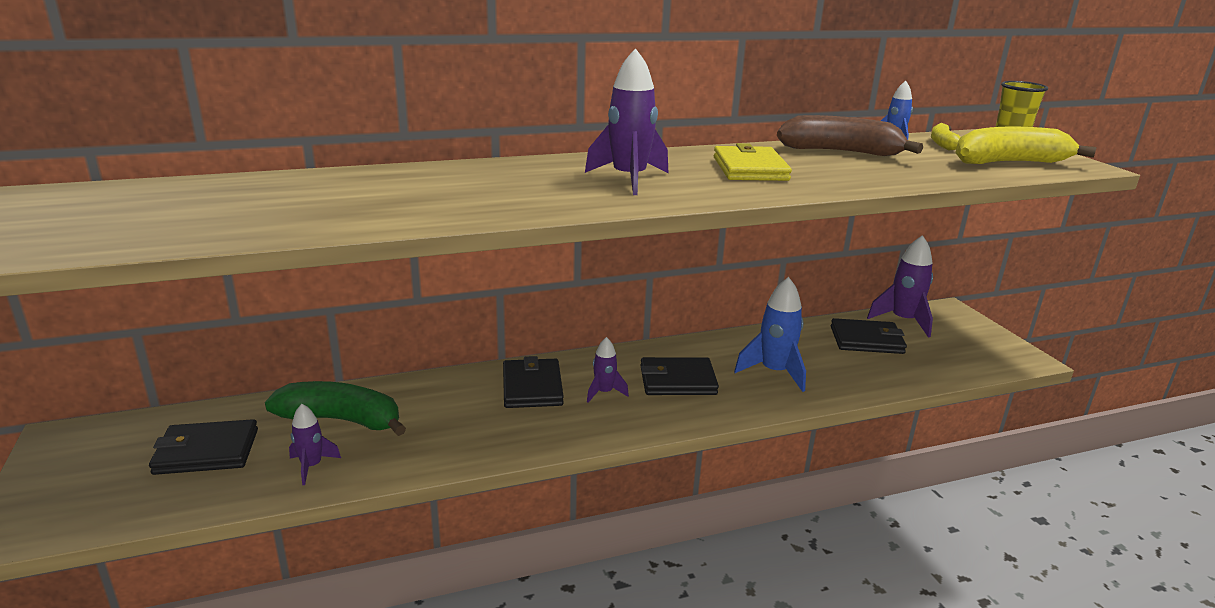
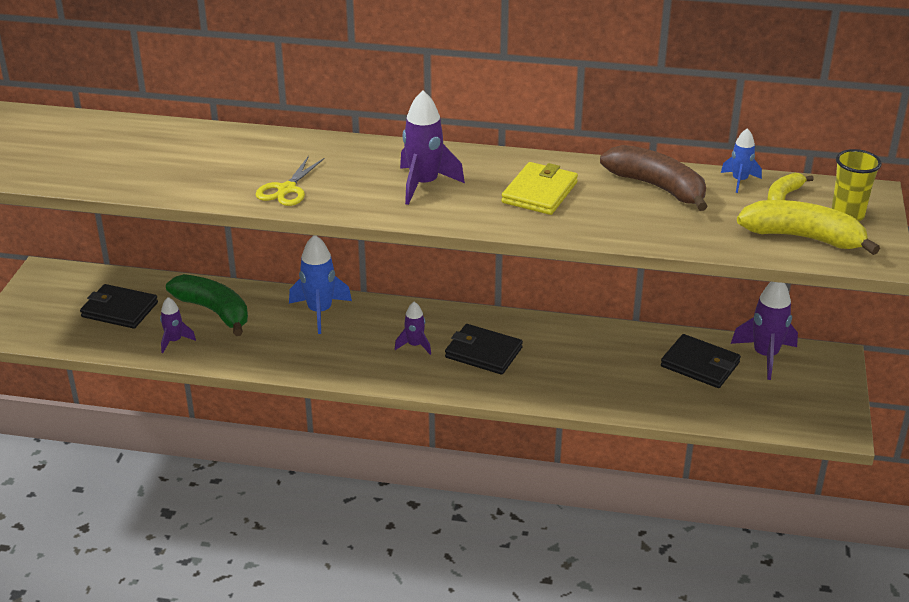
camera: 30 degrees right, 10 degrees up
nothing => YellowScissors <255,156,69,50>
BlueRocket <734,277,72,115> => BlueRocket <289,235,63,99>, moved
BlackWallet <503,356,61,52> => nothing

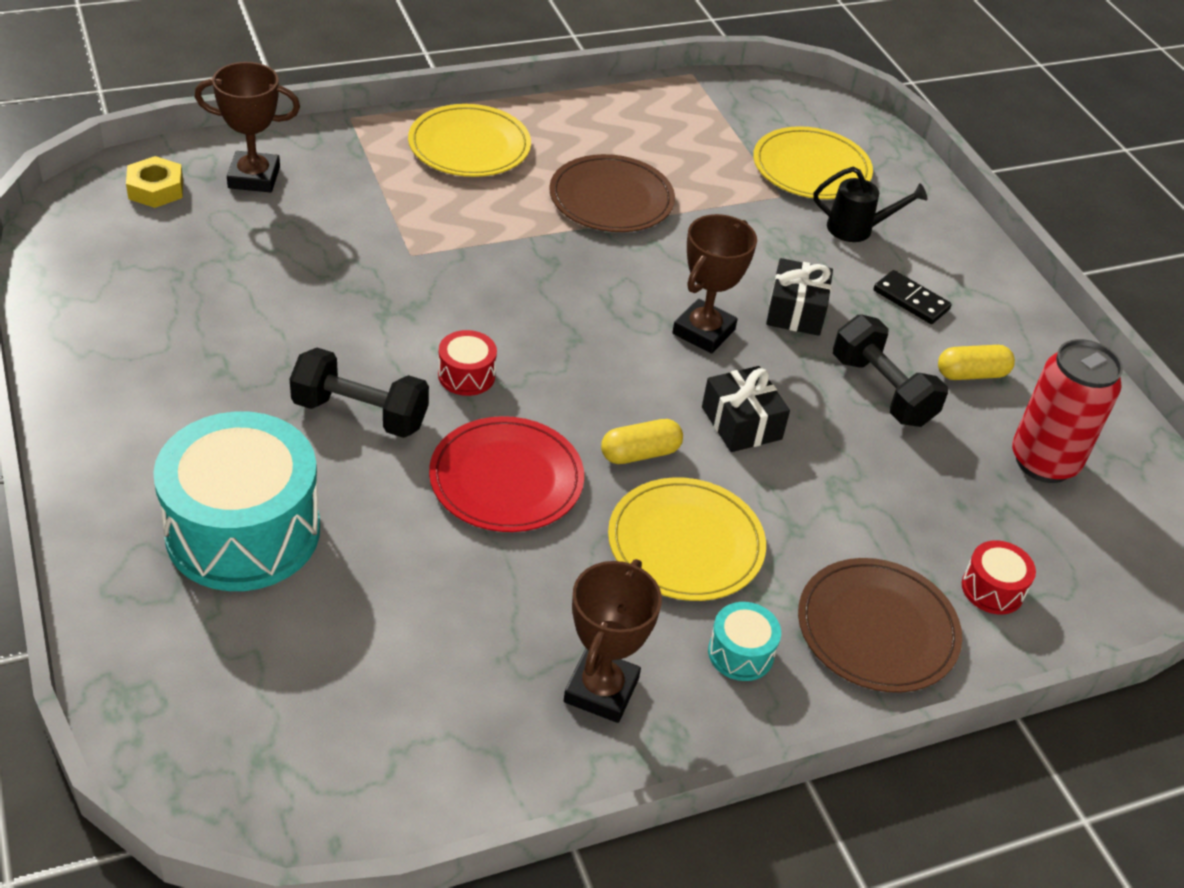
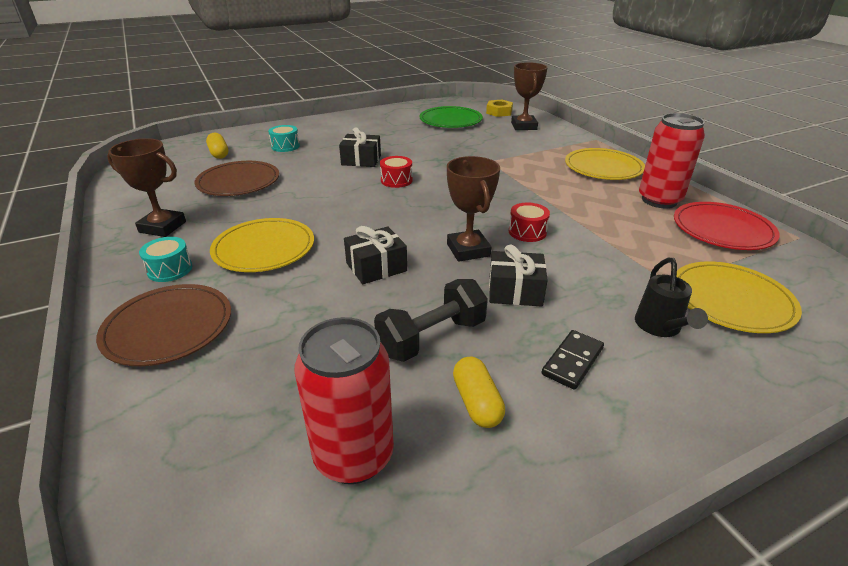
camera: 90 degrees right, 10 degrees down
BrownPlate <549,154,126,78> => BrownPlate <194,161,85,35>, moved
YellowCapsule <601,419,82,45> => YellowCapsule <206,133,22,26>, moved
TurquoiseDrum <153,411,167,180> => TurquoiseDrum <268,125,32,27>, x0.42
BlackDumbbell <290,348,139,90> => BlackGift <339,127,42,40>
nothing => GreenPlate <420,106,63,22>
BrownTrophy <672,214,85,140> => BrownTrophy <447,156,53,106>, 45 degrees clockwise
RedDrum <962,540,74,74> => RedDrum <509,203,41,39>, moved
nothing => RedCan <639,113,66,95>
RedPlate <429,416,155,116> => RedPlate <674,202,106,48>, moved

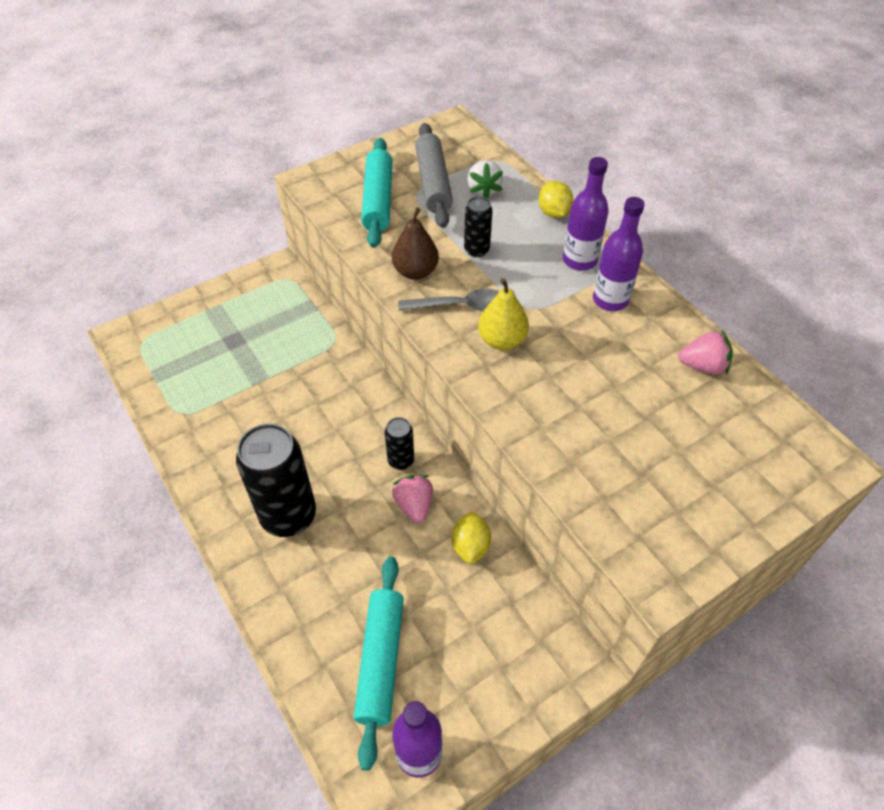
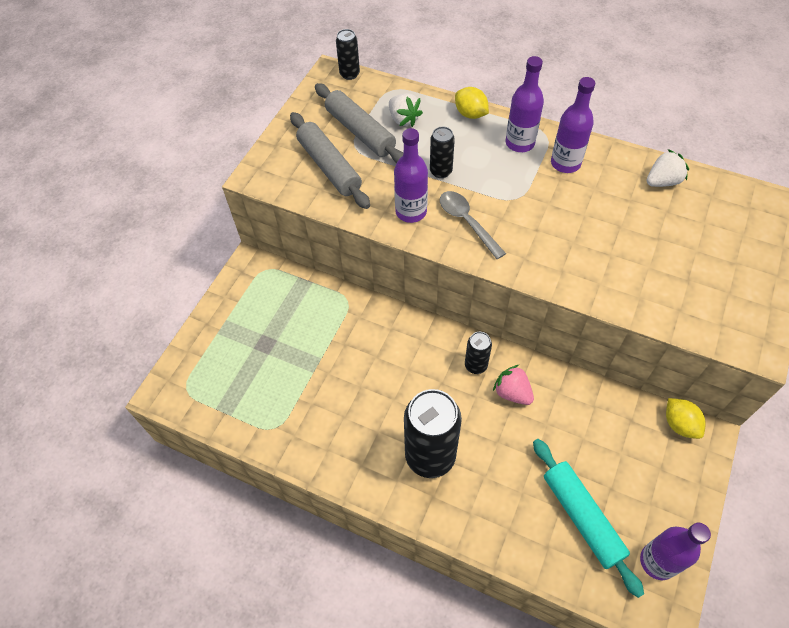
camera: 30 degrees left, 5 degrees up
TurquoiseRollingPin <361,138,32,110> => GreyRollingPin <290,112,80,97>
nothing => BlackCan <336,29,24,51>
BrownPear <392,208,47,72> => PurpleBottle <394,128,34,95>
GreySpoon <398,288,101,23> => GreySpoon <440,191,66,68>, 90 degrees counterclockwise
PinkStrawberry <678,329,55,46> => WhiteStrawberry <646,149,43,38>
YellowLemon <451,511,40,53> => YellowLemon <666,398,40,41>, moved
YellowPear <478,278,51,72> => nothing

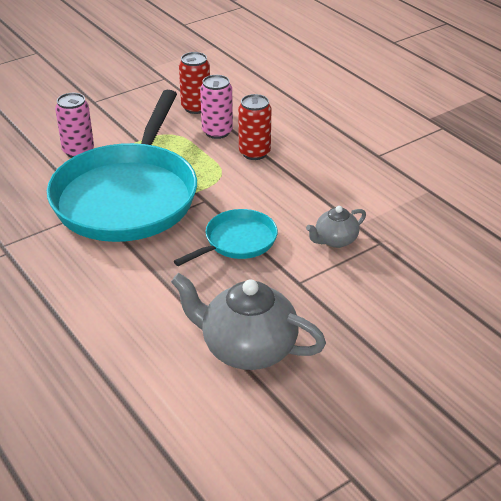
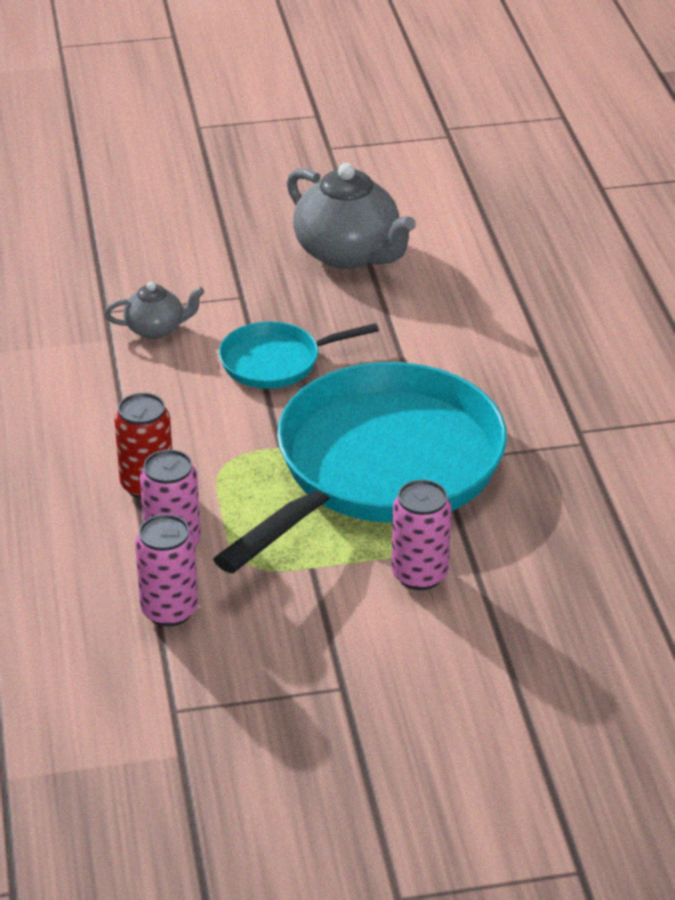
camera: 155 degrees left, 0 degrees up
RedCan <179,52,31,62> => PinkCan <135,514,63,113>

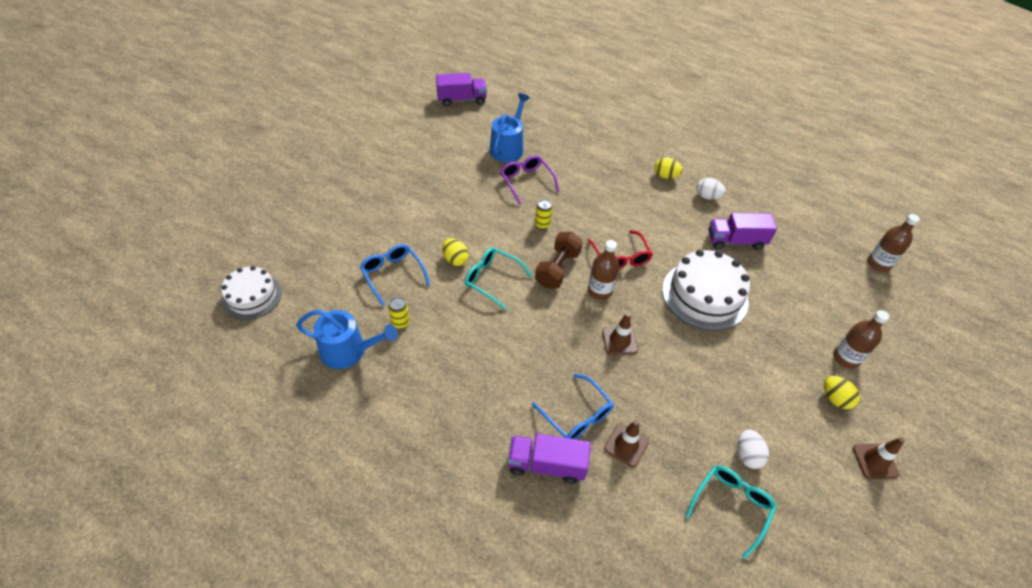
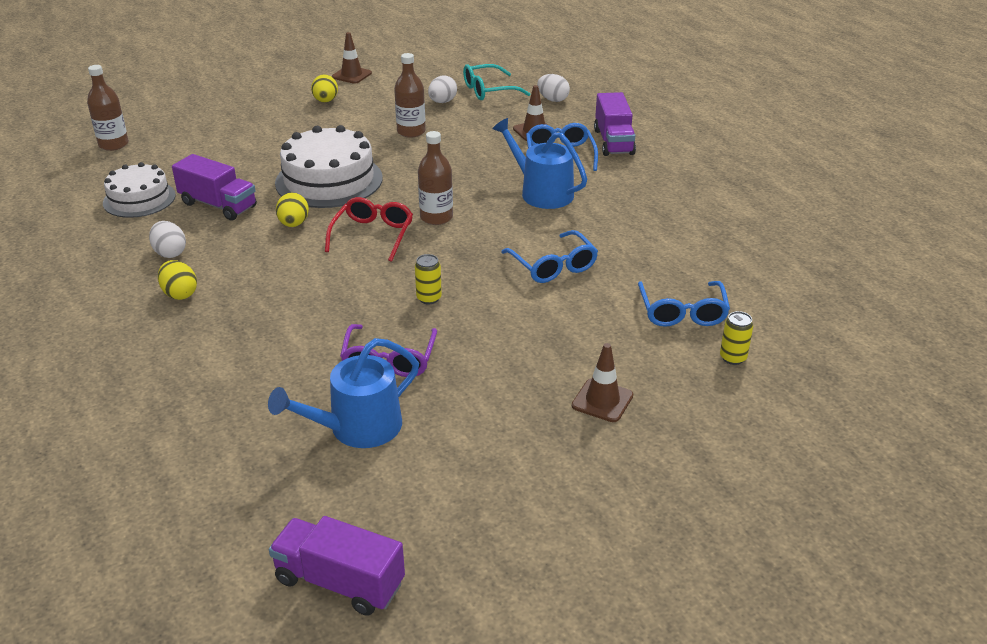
camera: 145 degrees left, 15 degrees down
WhiteCake <221,266,61,54> => WhiteCake <103,162,73,56>, moved
YellowEgg <443,238,26,28> => YellowEgg <276,192,33,35>, moved
BrownBottle <833,310,56,59> => BrownBottle <394,53,32,85>, moved
BlueWateringCan <296,309,102,60> => BlueWateringCan <492,118,95,91>, moved
TurquoiseGlasses <465,247,67,63> => BlueGlasses <501,230,97,53>
nothing => WhiteEgg <537,74,33,28>
BrownTrafficCone <602,313,36,42> => BrownTrafficCone <572,343,61,79>, moved
PurpleTruck <508,434,83,50> => PurpleTruck <594,92,42,64>, 45 degrees clockwise
YellowCan <388,297,22,32> => YellowCan <720,311,33,54>, moved
BrownDumbbell <535,232,48,56> => nothing

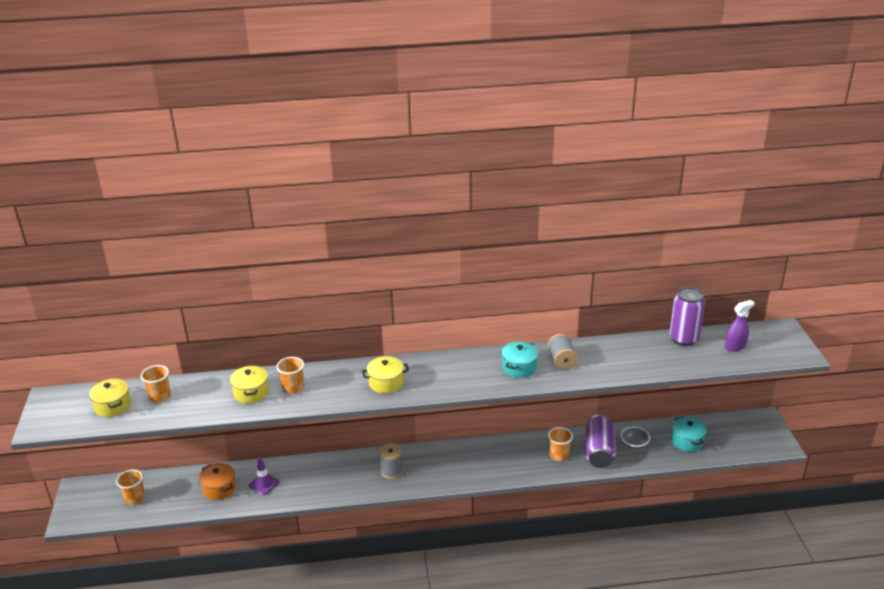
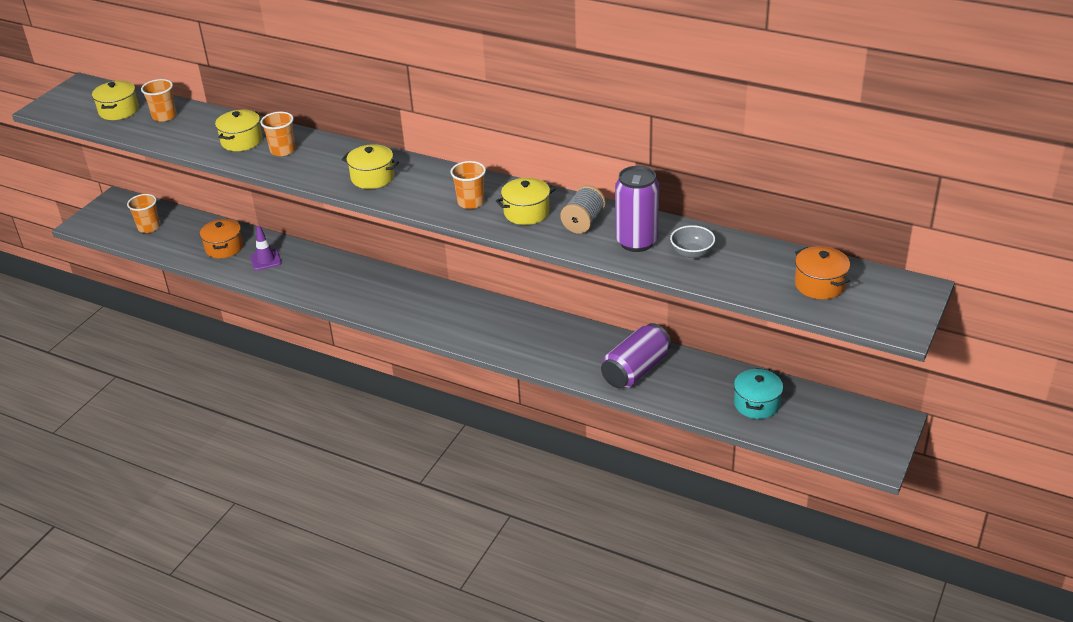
camera: 35 degrees right, 5 degrees up
OrangeCup <548,427,25,34> => OrangeCup <451,161,35,48>, moved
TurquoisePot <501,341,37,37> => YellowPot <496,178,60,47>
PurpleCan <670,287,35,59> => PurpleCan <615,166,44,86>, moved
GreyBowl <621,427,29,23> => GreyBowl <670,225,45,34>, moved
PurpleSprayBottle <725,300,30,52> => OrangePot <795,246,55,53>
GreySpool <379,443,24,36> => nothing

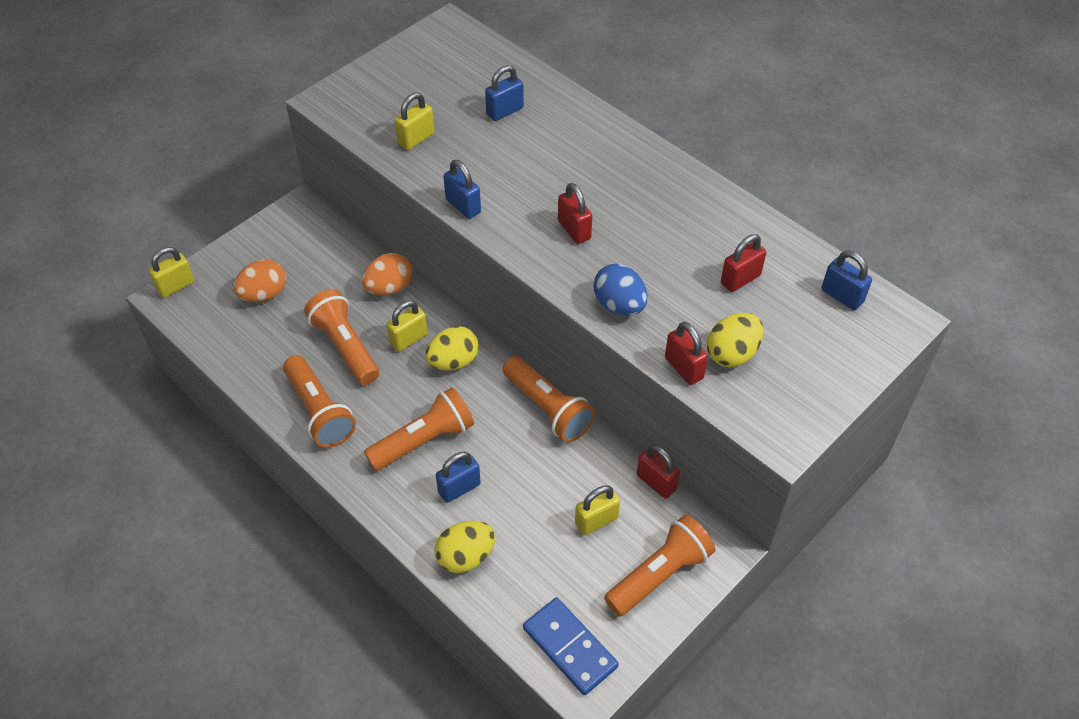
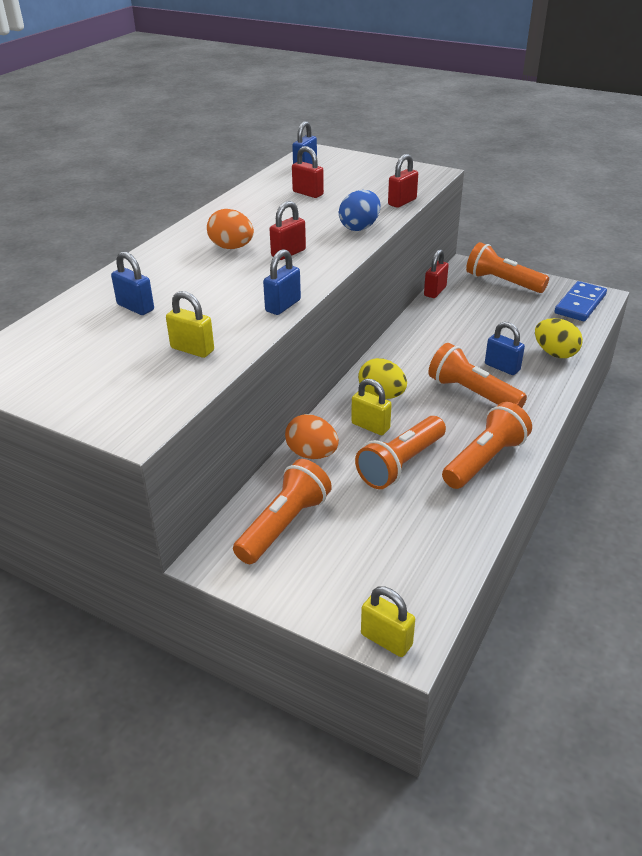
camera: 105 degrees left, 15 degrees down
OrangeEgg <234,259,52,43> => OrangeEgg <207,209,47,40>, moved
OrangeFlashlight <503,356,92,86> => OrangeFlashlight <233,459,99,105>, moved
YellowPadlock <575,485,45,50> => nothing
YellowEgg <707,313,57,55> => nothing

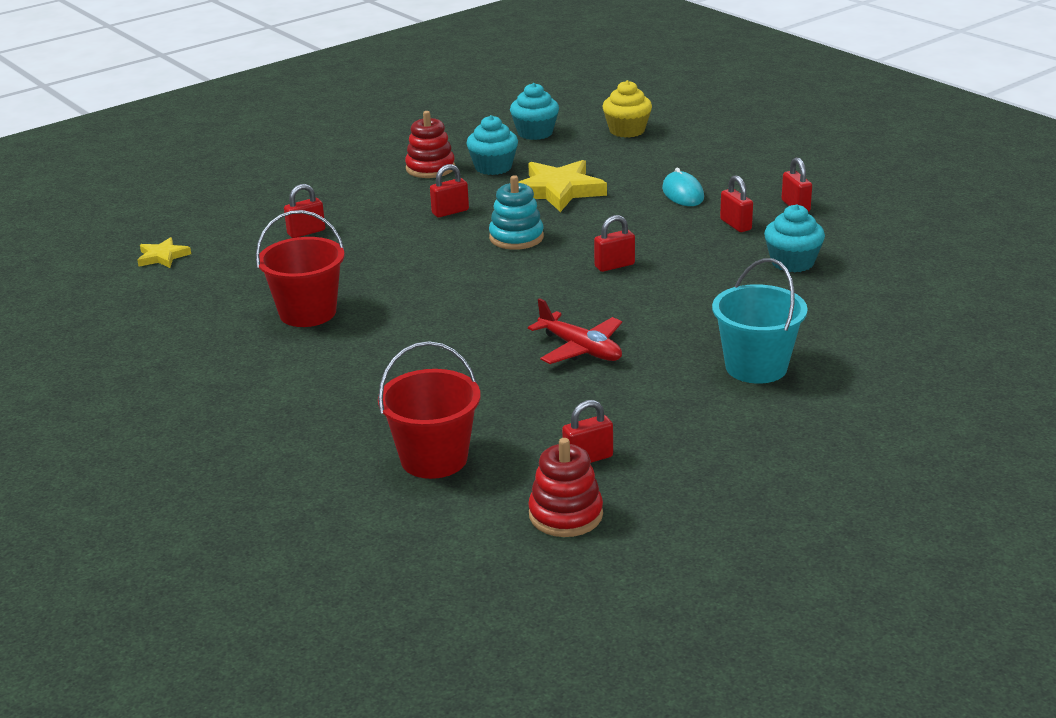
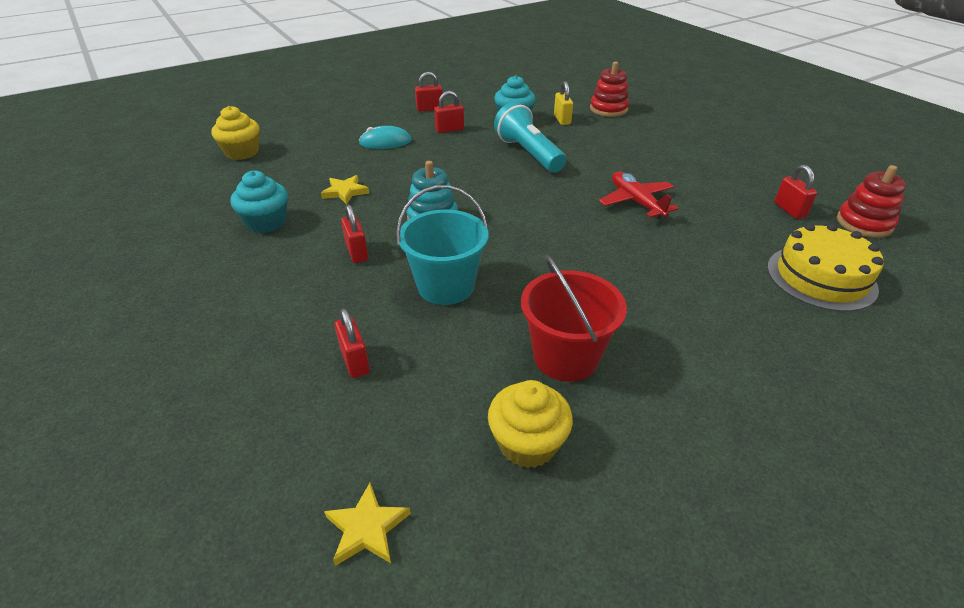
camera: 85 degrees left, 10 degrees up
YellowStar <518,160,89,52> => YellowStar <321,175,48,30>, x0.53
TurquoiseBucket <712,258,96,126> => TurquoiseBucket <396,185,93,120>, moved
nothing => YellowCupcake <488,380,85,88>
nothing => TurquoiseFlashlight <494,102,72,70>
nothing => YellowPadlock <554,81,19,44>
RedStackingToy <405,111,50,67> => RedStackingToy <590,62,39,55>, moved
RedPlane <528,298,94,66> => RedPlane <599,172,80,47>, 75 degrees counterclockwise
RedBucket <378,341,103,138> => YellowCake <767,223,117,89>
TurquoiseCupcake <510,83,49,57> => nothing
RedPadlock <594,215,41,57> => nothing

